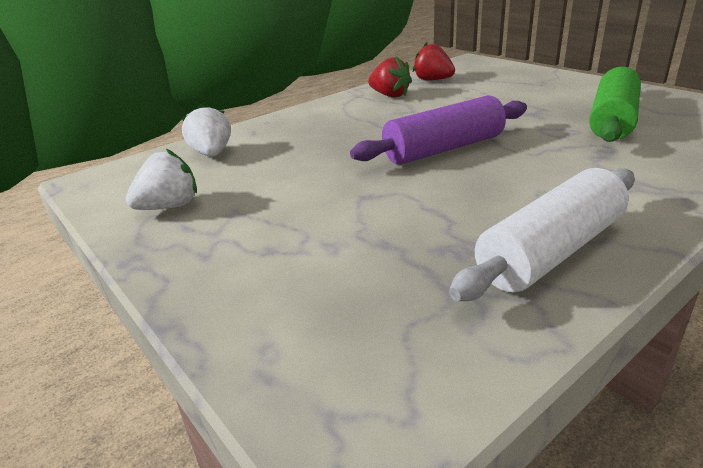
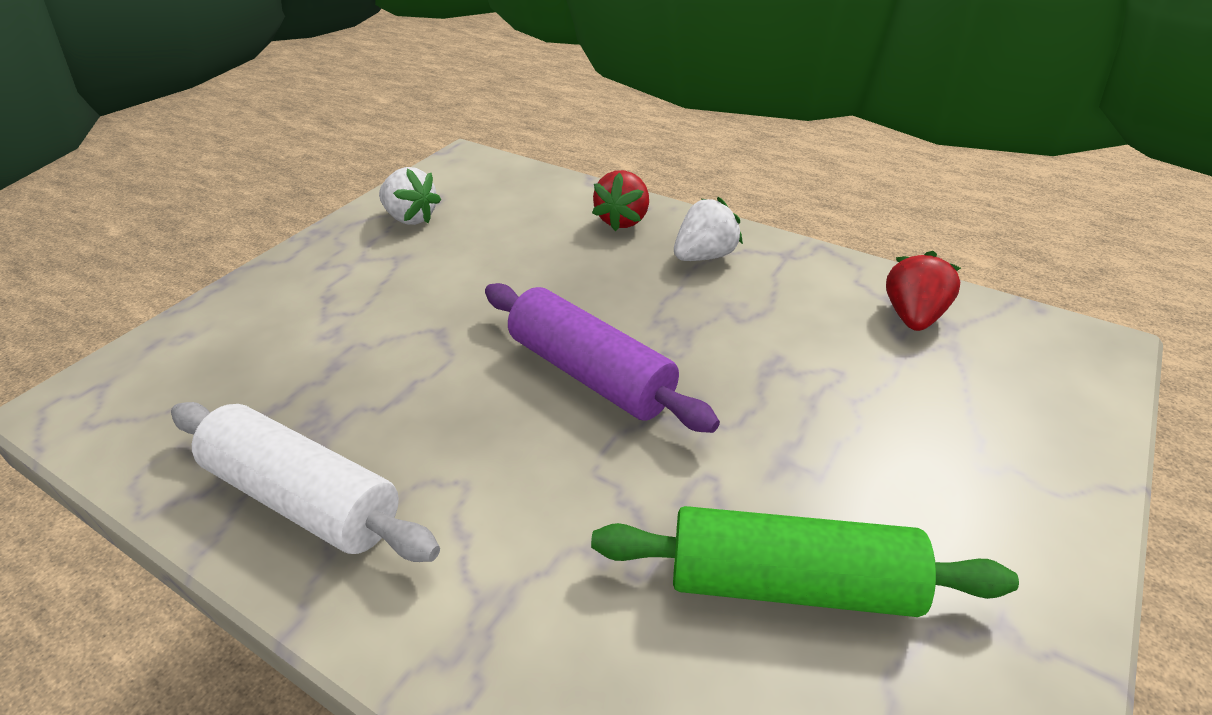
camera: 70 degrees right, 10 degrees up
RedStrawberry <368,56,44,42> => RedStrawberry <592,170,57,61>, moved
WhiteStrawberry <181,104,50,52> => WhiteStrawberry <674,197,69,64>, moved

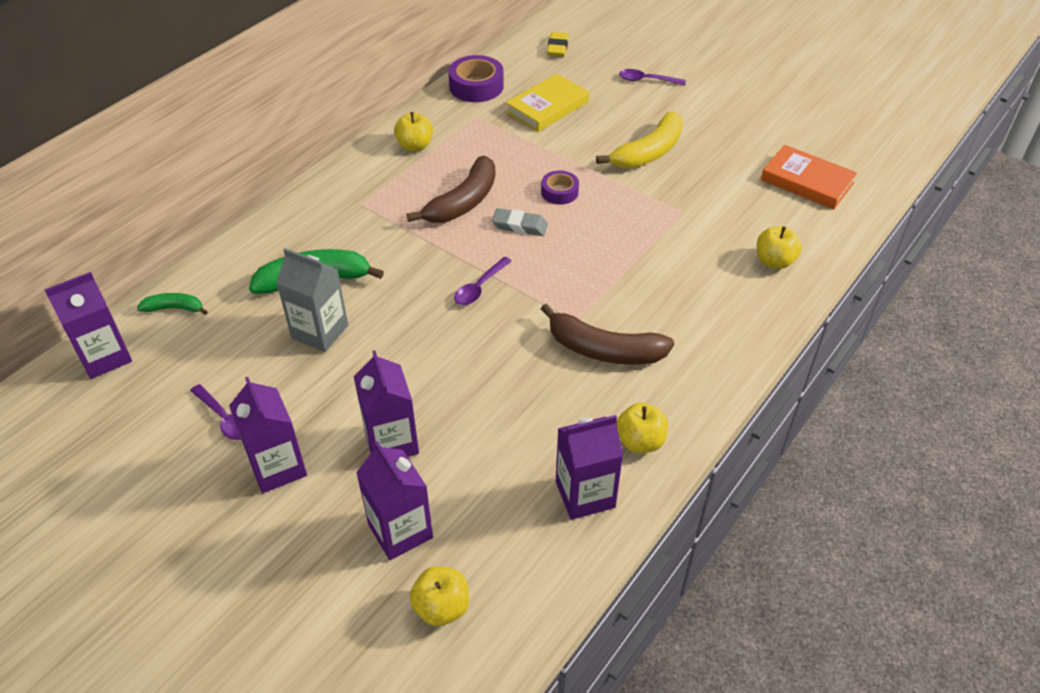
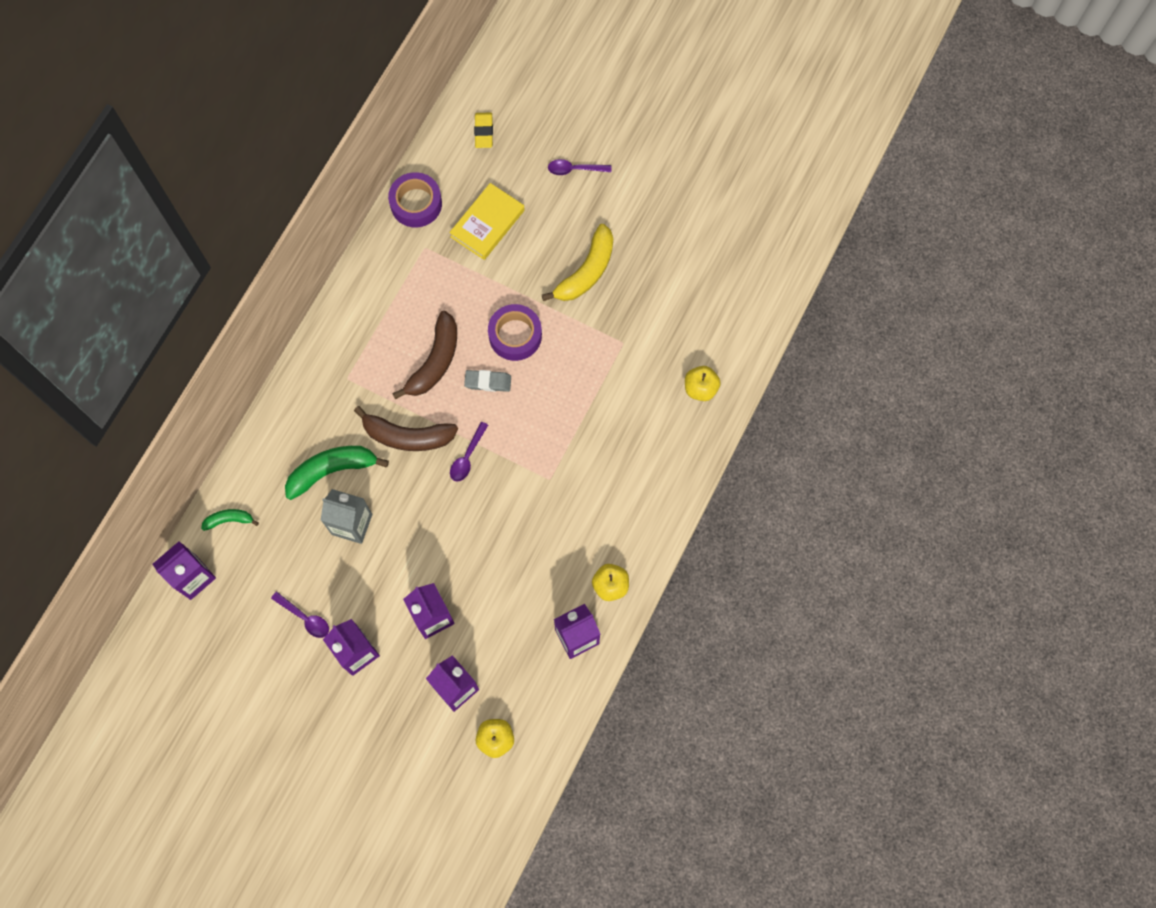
camera: 10 degrees left, 25 degrees up
BrownBanana <541,303,133,62> => BrownBanana <354,406,104,45>, moved
PurpleTape <541,170,38,35> => PurpleTape <488,304,54,57>, x1.64
YellowApple <394,112,39,39> => nothing
OrangeBook <761,145,96,64> => nothing

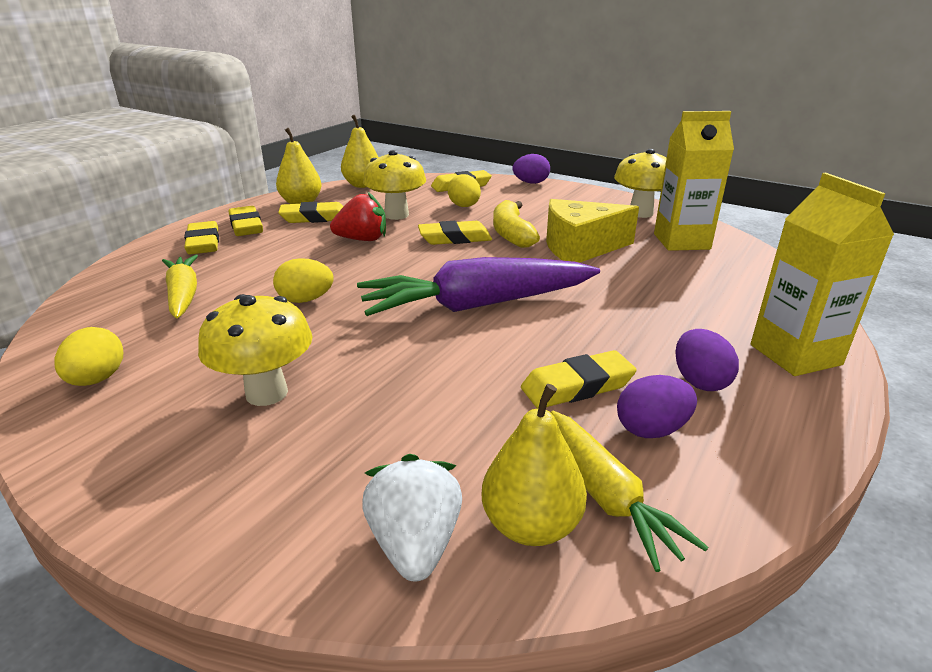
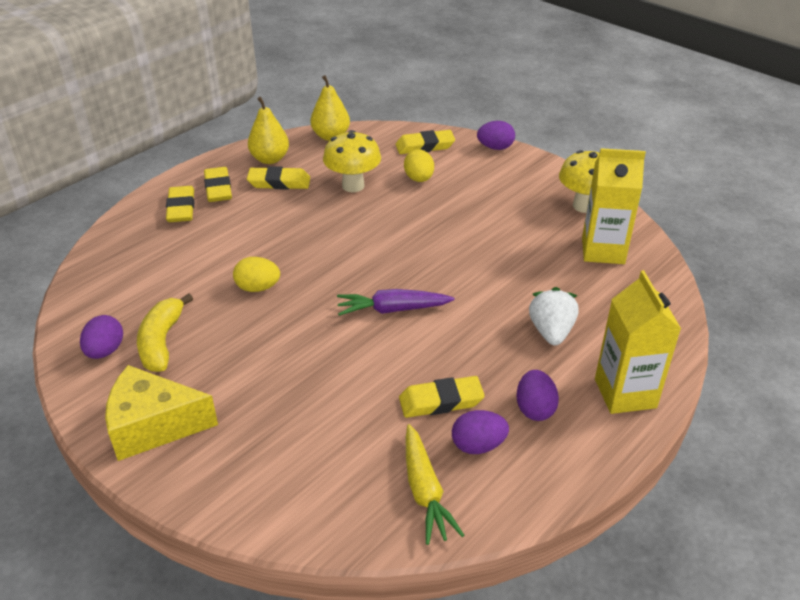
camera: 10 degrees right, 10 degrees up
YellowEgg <55,327,68,59> => PurpleEgg <80,315,43,44>
YellowCheese <546,199,93,64> => YellowCheese <105,365,113,96>, moved
YellowBanana <493,200,47,48> => YellowBanana <137,293,56,79>, moved
PurpleCarrot <357,257,243,59> => PurpleCarrot <337,289,118,27>, x0.58
WhiteStrawberry <362,454,100,127> => WhiteStrawberry <529,287,50,58>, moved
YellowCarrot <162,255,36,64> => nothing
YellowMushroom <198,294,114,112> => nothing
RedStrawberry <330,191,56,50> => nothing
YellowEraser <418,221,74,24> => nothing
YellowPear <482,384,105,162> => nothing

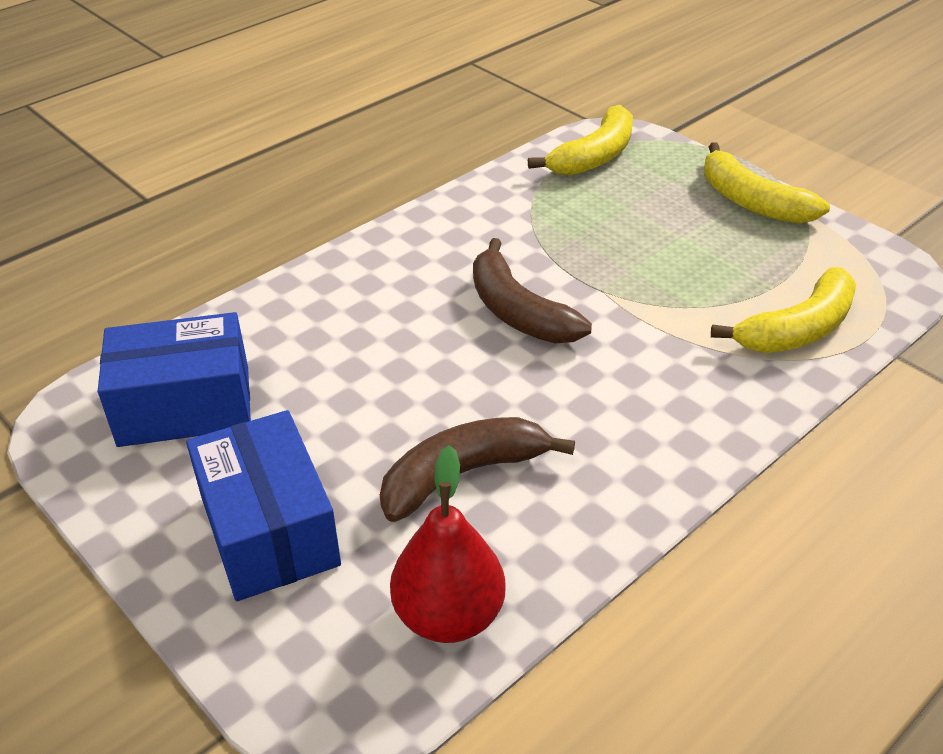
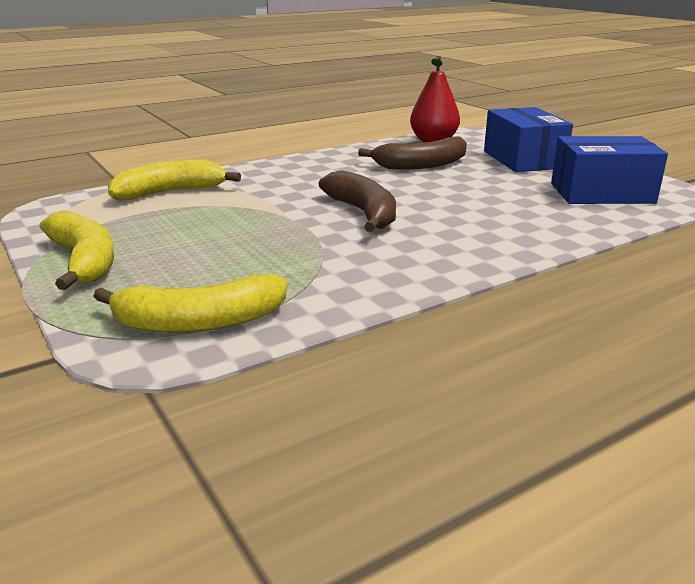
camera: 170 degrees left, 15 degrees down
YellowBanana <528,105,105,71> => YellowBanana <93,274,194,58>, 150 degrees counterclockwise

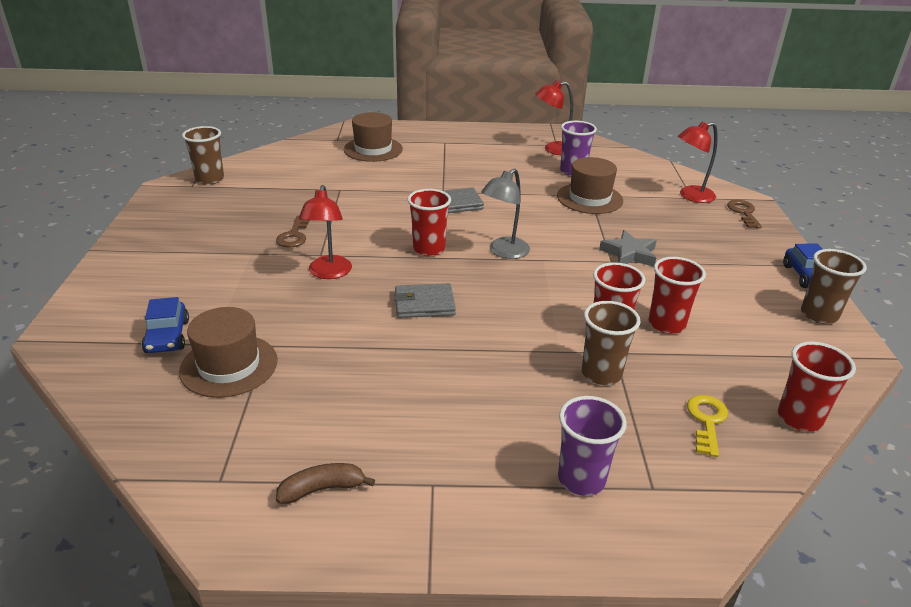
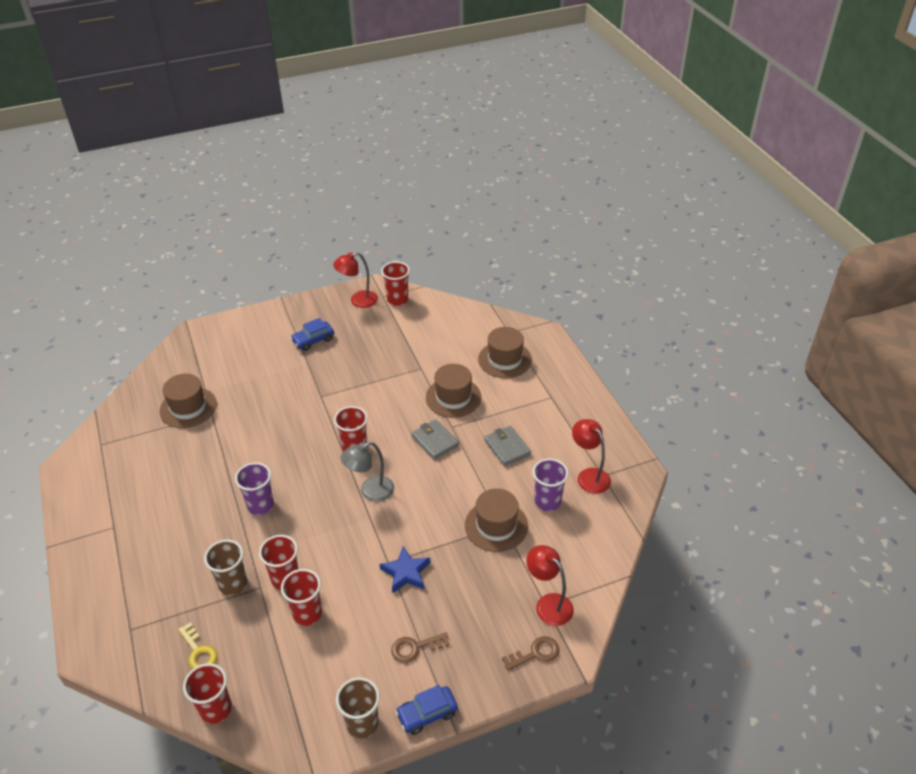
camera: 70 degrees right, 10 degrees up
YellowKey <687,395,41,62> => YellowKey <178,622,40,47>, 60 degrees clockwise
PurpleCup <558,396,69,100> => PurpleCup <235,462,39,53>, moved
BlueCar <142,297,47,56> => BlueCar <290,318,44,33>, moved
RedLamp <299,185,53,94> => RedLamp <333,252,45,56>, moved
GreyLamp <481,168,49,91> => GreyLamp <340,442,54,60>, 45 degrees counterclockwise
GreyStar <599,230,58,37> => BlueStar <380,546,50,47>
BrownCup <182,126,42,59> => RedCup <381,261,29,45>
BrownKey <276,216,34,32> => BrownKey <391,632,59,31>, moved
nothing => BrownHat <426,364,55,54>
GreyWallet <394,283,62,35> => GreyWallet <484,426,47,40>, moved
BrownBanana <276,463,99,41> => nothing

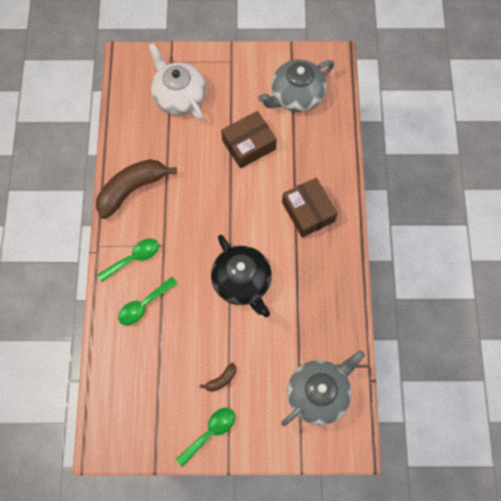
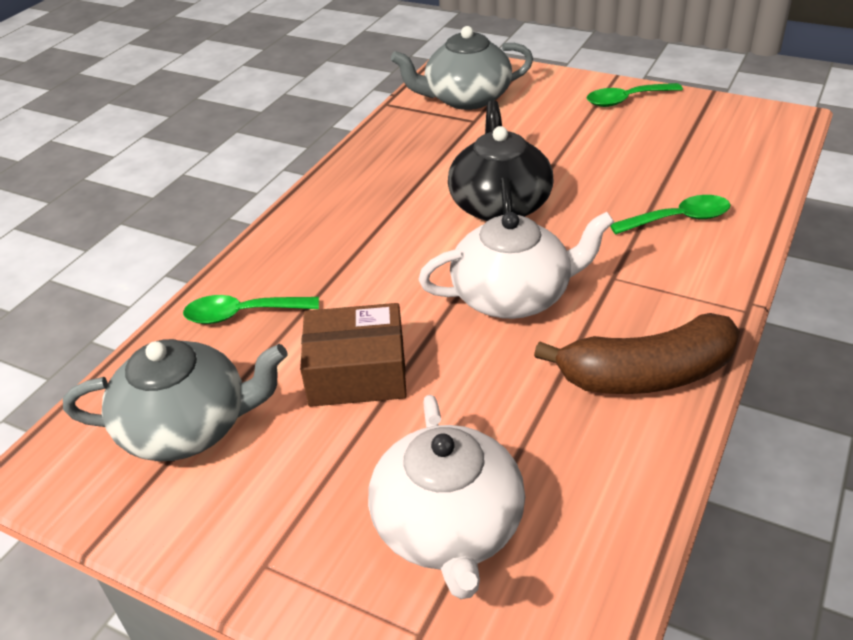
camera: 150 degrees left, 30 degrees down
GreenSpoon <97,239,62,43> => GreenSpoon <183,295,136,29>, moved
nothing => WhiteTeapot <419,212,195,107>
BrownBanana <200,363,36,29> => nothing
BrownBox <282,177,56,61> => nothing

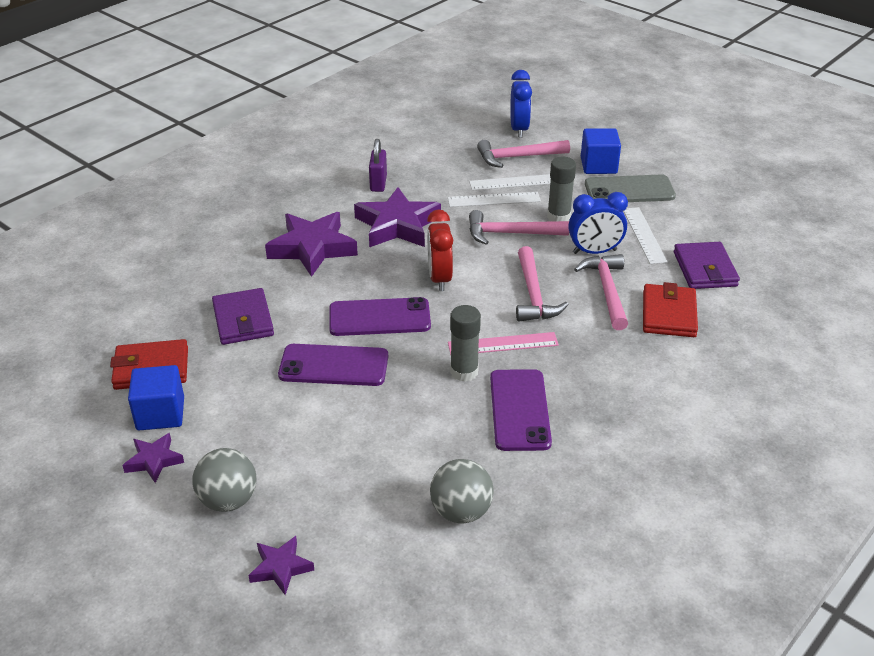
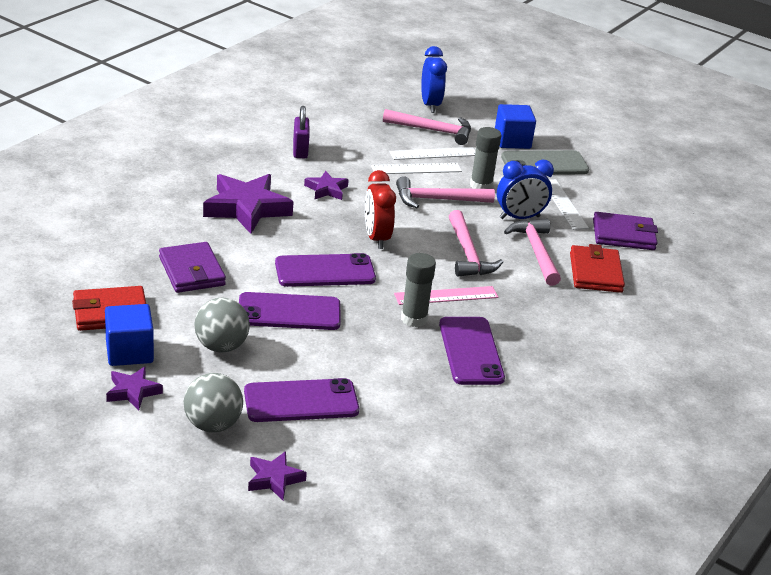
camera: 10 degrees left, 5 degrees down
GreyBall <430,459,64,65> => GreyBall <194,298,56,55>, moved
nothing => PurplePhone <244,378,115,44>
PurpleStar <354,187,87,60> => PurpleStar <304,171,45,29>, x0.51
PinkHammer <477,140,93,28> => PinkHammer <383,109,88,36>, 150 degrees counterclockwise
PurpleWallet <674,242,66,47> => PurpleWallet <593,212,65,38>, 75 degrees counterclockwise

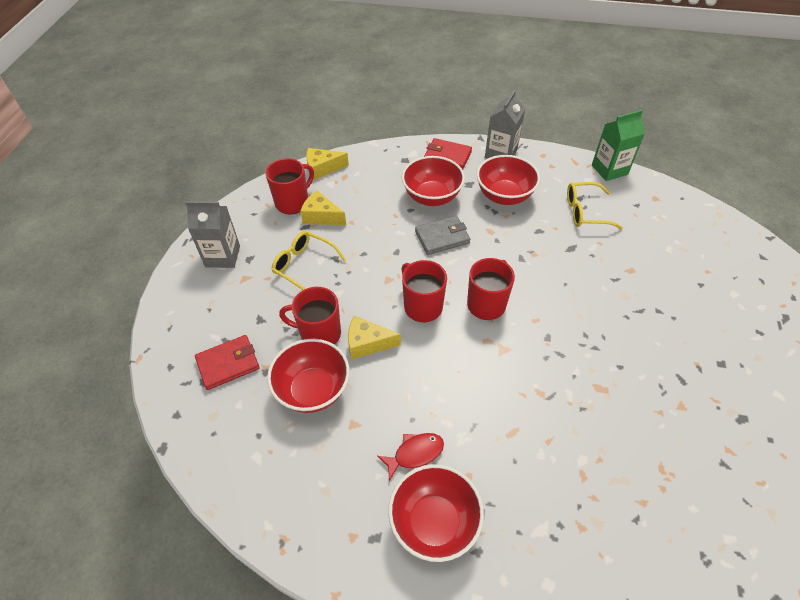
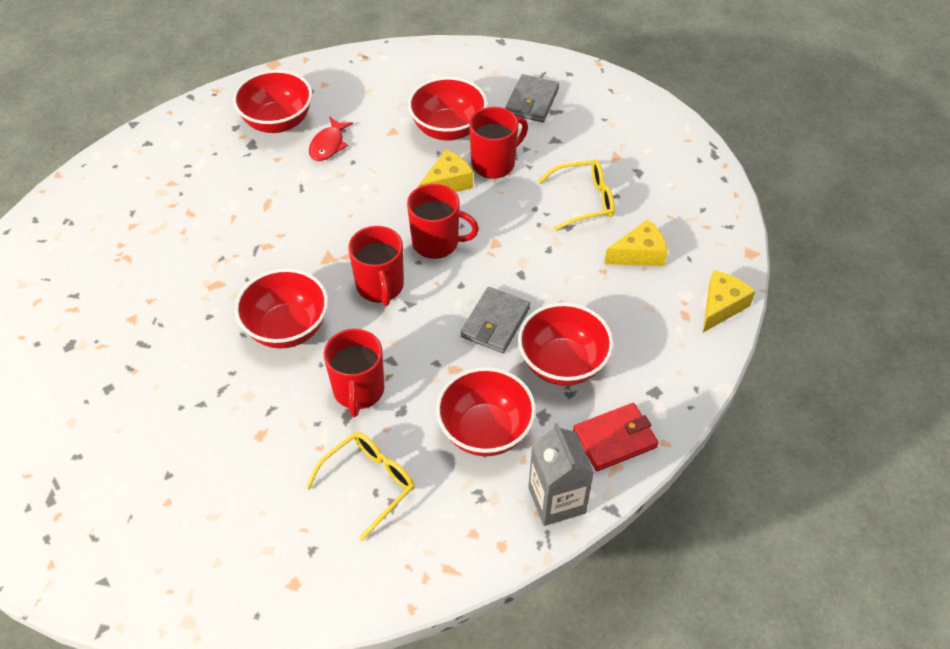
camera: 135 degrees right, 0 degrees up
nothing => RedBowl <235,269,93,80>
RedMug <266,158,48,57> => RedMug <324,329,60,88>, moved
RedWallet <195,335,65,55> => GreyWallet <505,74,54,48>
GreyCarton <185,201,55,67> => nothing
GreenCarton <592,110,53,71> => nothing

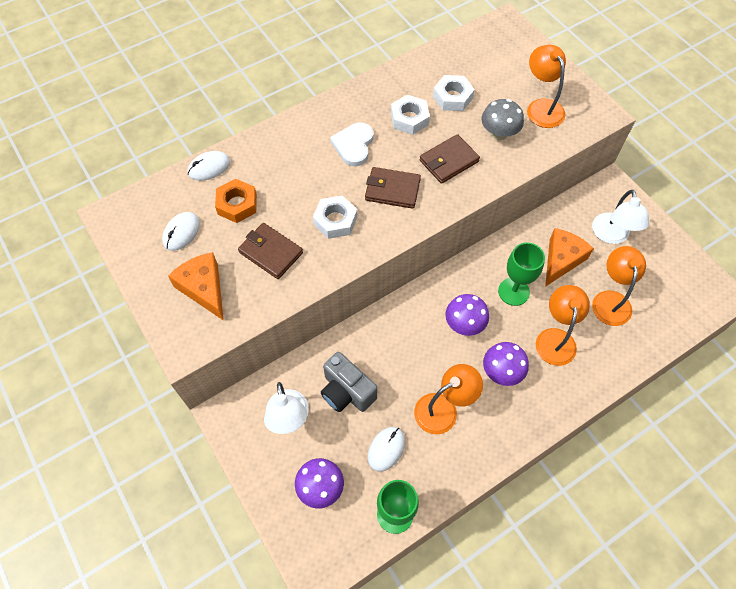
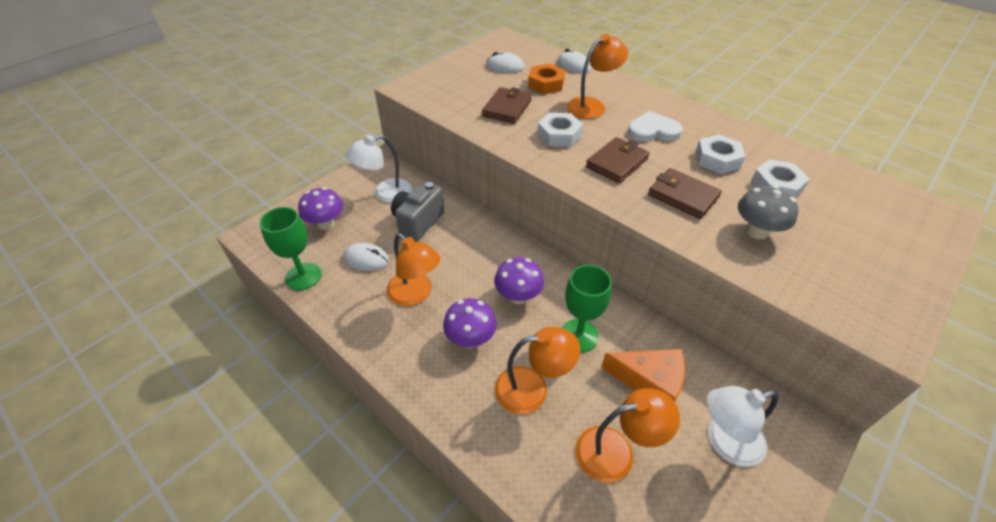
camera: 75 degrees right, 15 degrees down
OrangeLamp <527,45,39,83> => OrangeLamp <566,34,62,85>, moved
BrownWallet <365,167,56,42> => BrownWallet <586,137,64,46>, 45 degrees clockwise
OrangeCheese <168,252,56,69> => nothing

